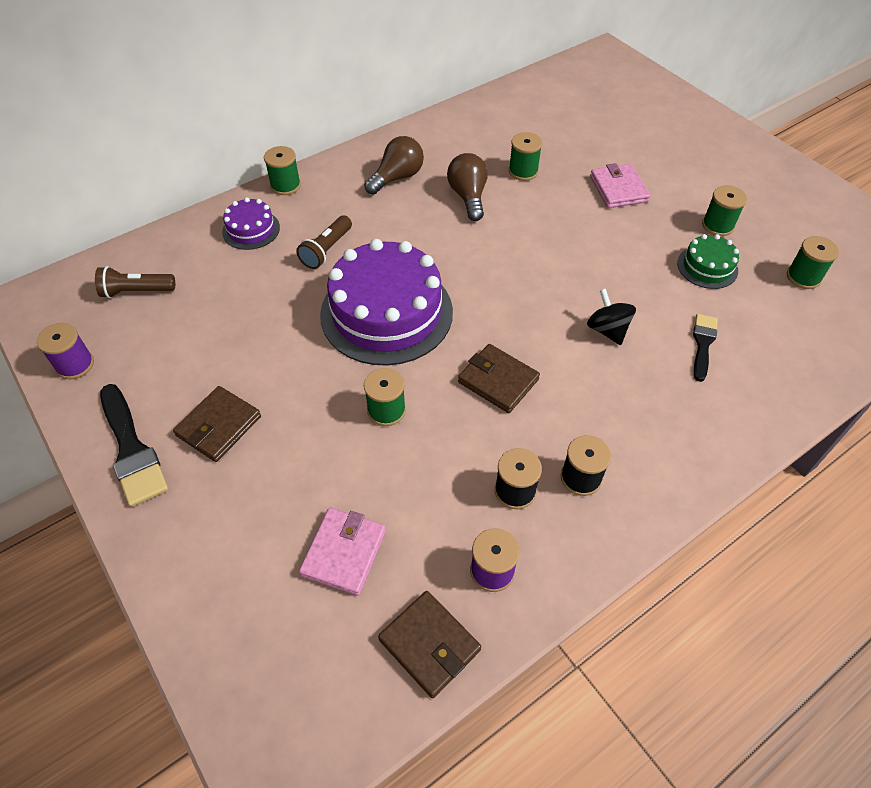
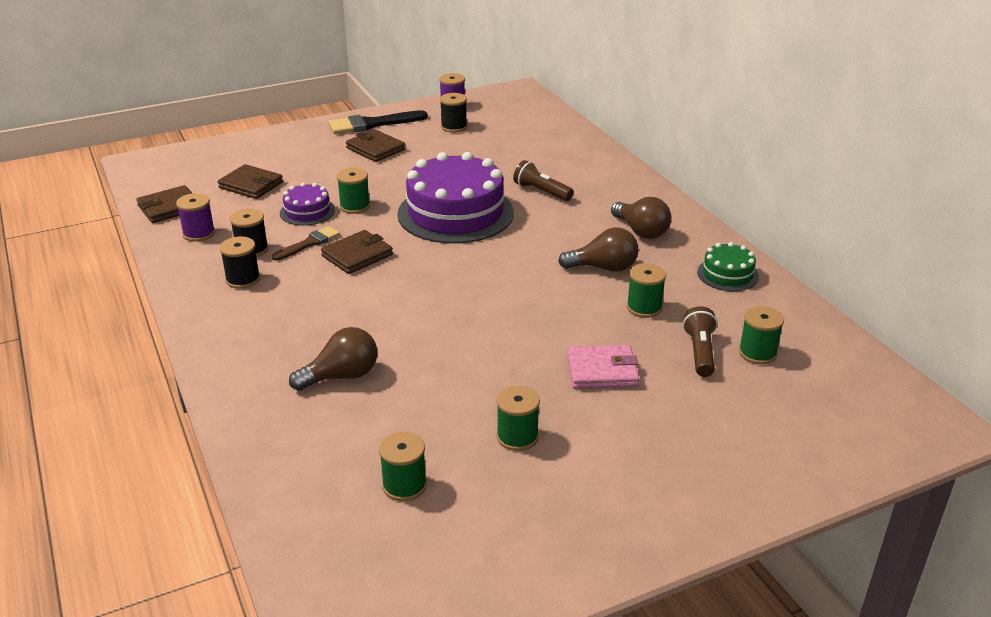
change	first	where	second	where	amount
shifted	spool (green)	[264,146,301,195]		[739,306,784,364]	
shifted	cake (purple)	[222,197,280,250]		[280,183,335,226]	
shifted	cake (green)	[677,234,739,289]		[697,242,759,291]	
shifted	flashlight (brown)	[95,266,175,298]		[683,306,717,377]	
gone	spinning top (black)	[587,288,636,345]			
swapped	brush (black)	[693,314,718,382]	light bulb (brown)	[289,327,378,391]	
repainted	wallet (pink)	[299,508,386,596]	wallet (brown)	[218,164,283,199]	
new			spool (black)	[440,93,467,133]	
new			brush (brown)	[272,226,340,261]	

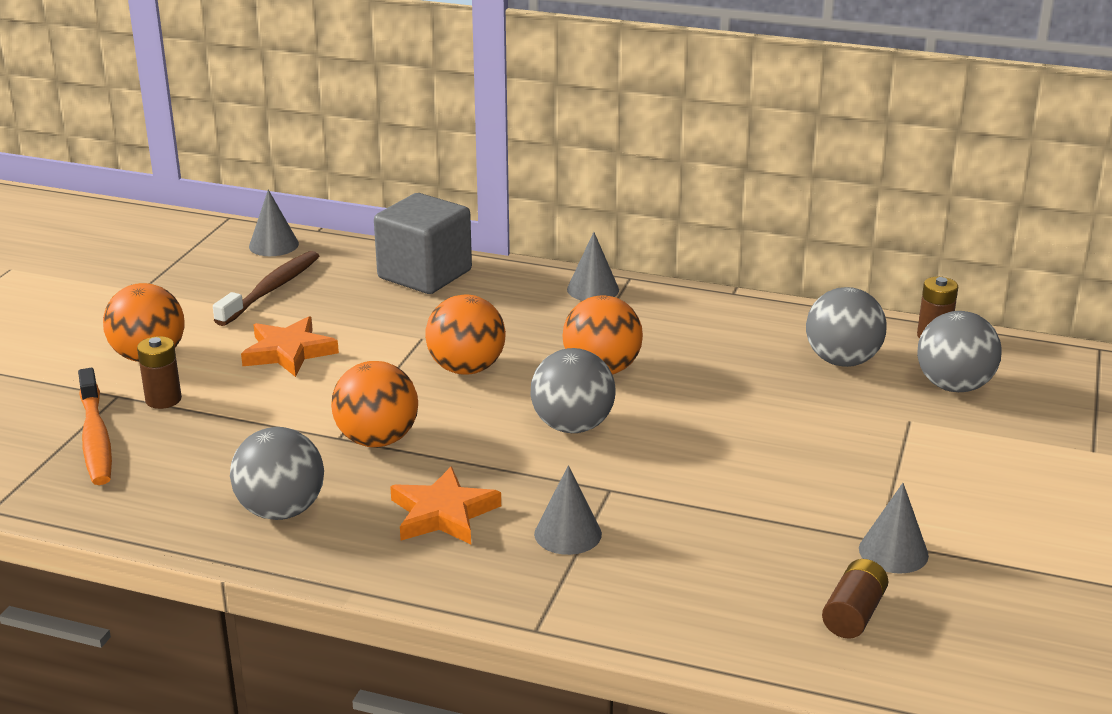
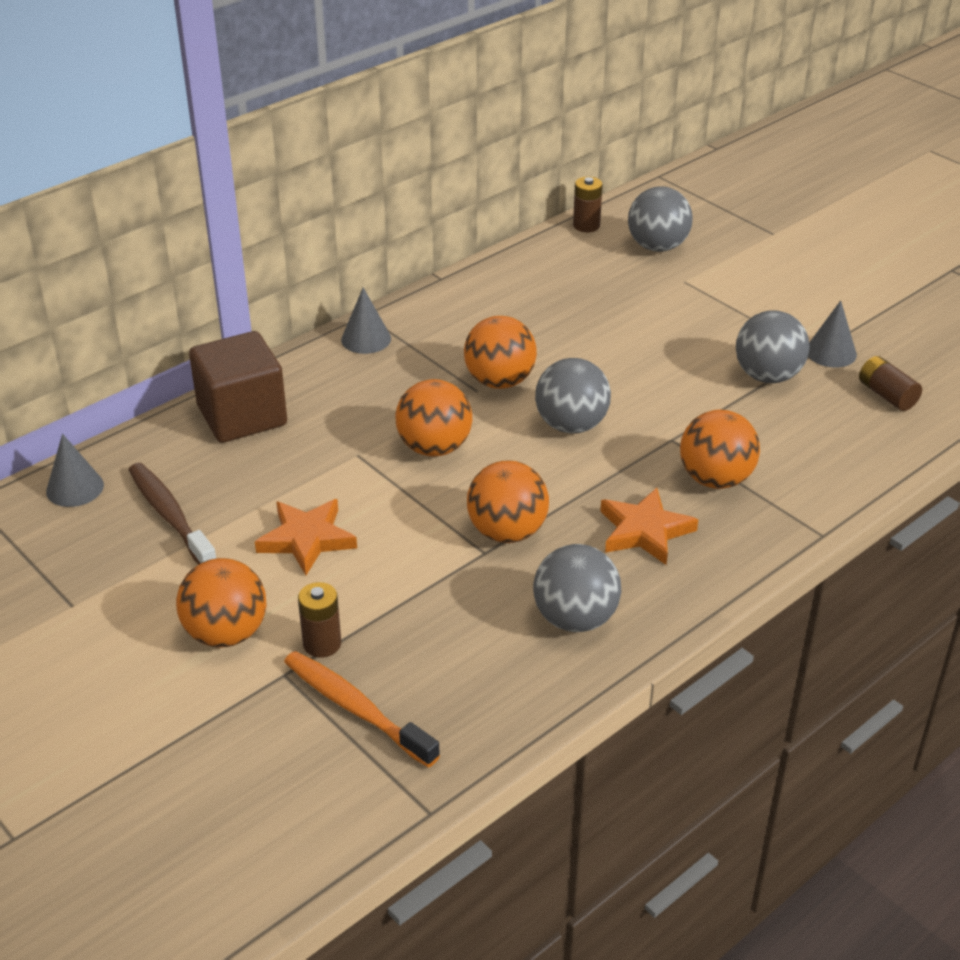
change	first	where	second	where	amount
repainted	cube (grey)	[374,193,472,294]	cube (brown)	[189,331,287,443]	
shifted	ball (grey)	[806,287,887,367]		[736,310,810,383]	
rotated	toothbrush (orange)	[78,368,112,485]		[284,651,440,768]	150 degrees counterclockwise
swapped	cone (grey)	[534,465,602,555]	ball (orange)	[680,410,760,489]	

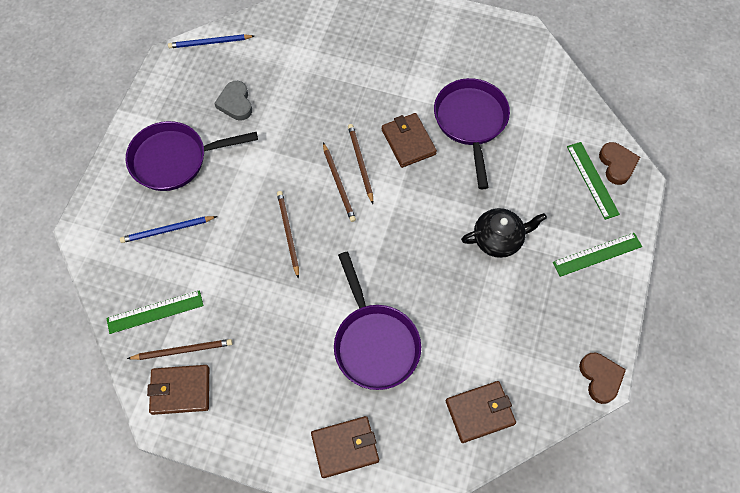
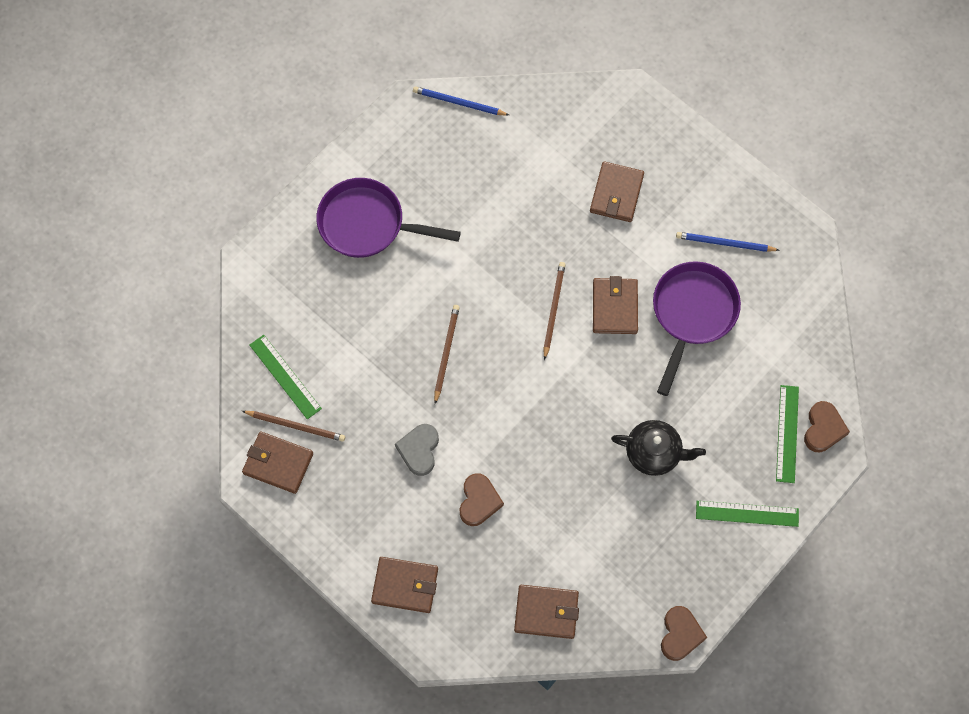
change	first	where	second	where	amount
shifted	heart (grey)	[214,81,252,121]		[395,424,439,476]	
gone	pencil (brown)	[323,143,356,222]			
shifted	pencil (blue)	[120,216,217,243]		[676,232,780,252]	
swapped	pan (purple)	[334,252,421,390]	heart (brown)	[460,473,504,526]	
rotated	ruler (green)	[106,290,204,334]		[250,335,322,419]	45 degrees clockwise
new			wallet (brown)	[590,162,644,222]	

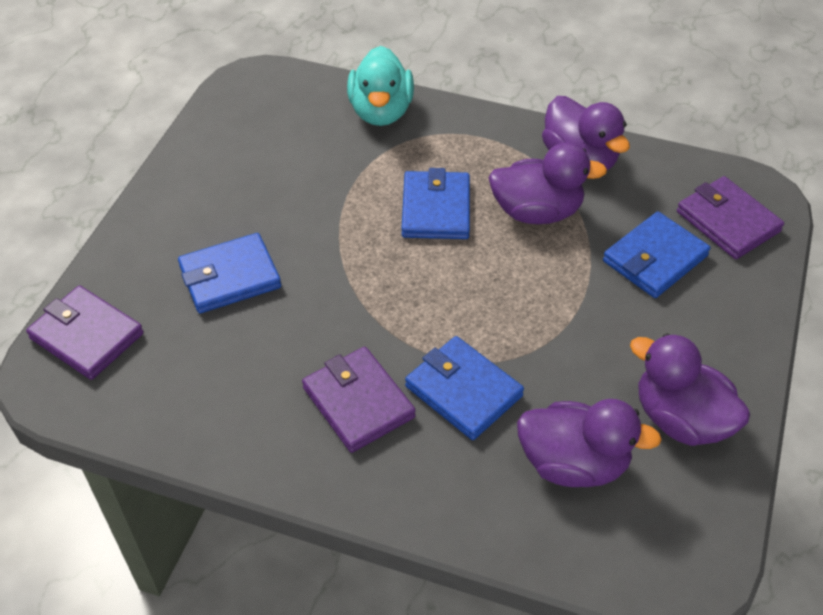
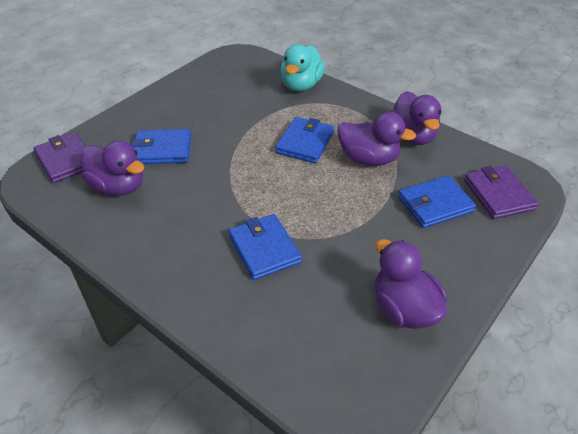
change	first	where	second	where	amount
gone	wallet (purple)	[302,347,416,453]			
shifted	duck (purple)	[517,399,662,487]		[81,140,144,196]	

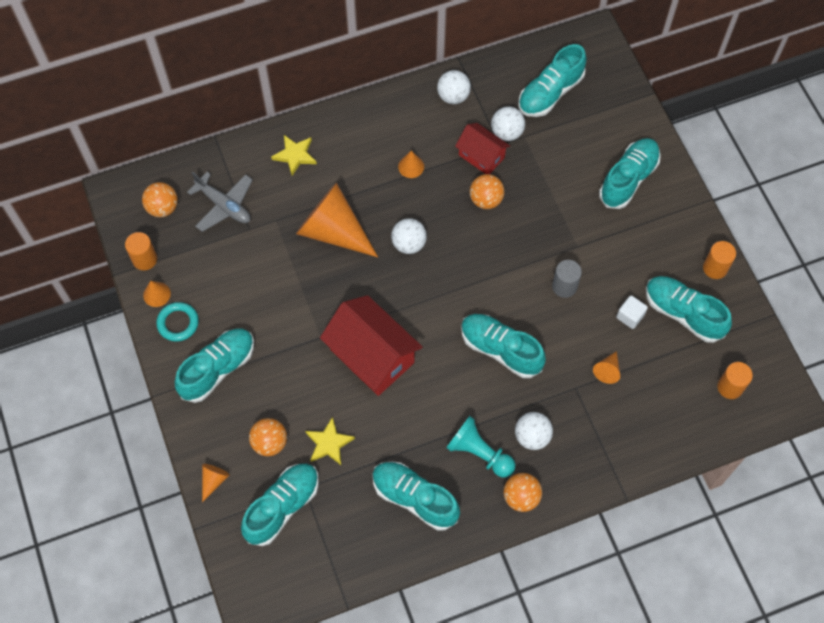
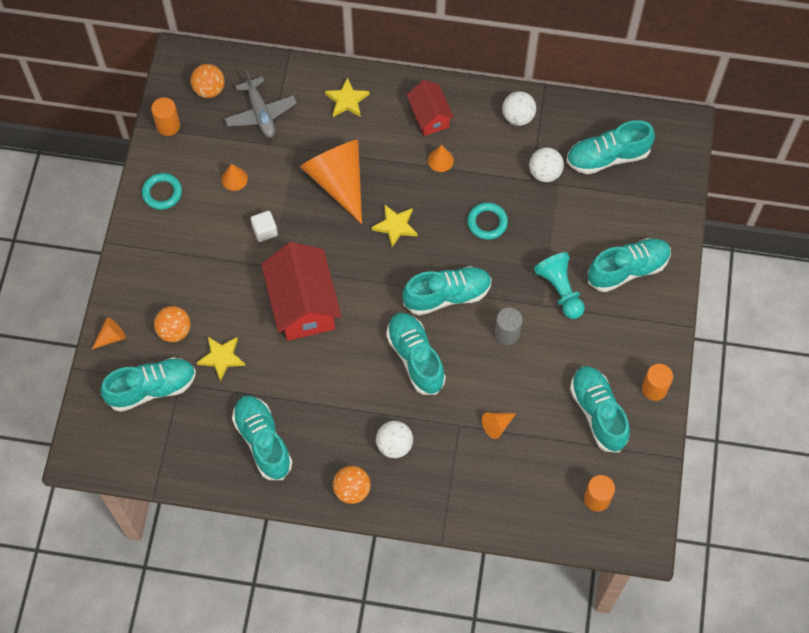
change	first	where	second	where	amount
shifted	house (red)	[455,123,510,174]		[407,80,454,136]	
swapped	ball (orange)	[470,174,505,209]	ring (turquoise)	[467,202,508,240]	
swapped	ball (white)	[391,218,427,254]	star (yellow)	[372,204,417,247]	
shifted	cone (orange)	[143,281,171,307]		[222,164,248,191]	
shifted	cube (white)	[616,295,648,329]		[251,211,278,242]	
shifted	shoe (turquoise)	[175,328,254,403]		[402,266,492,315]	
shifted	pawn (turquoise)	[446,416,515,477]		[534,252,585,319]	

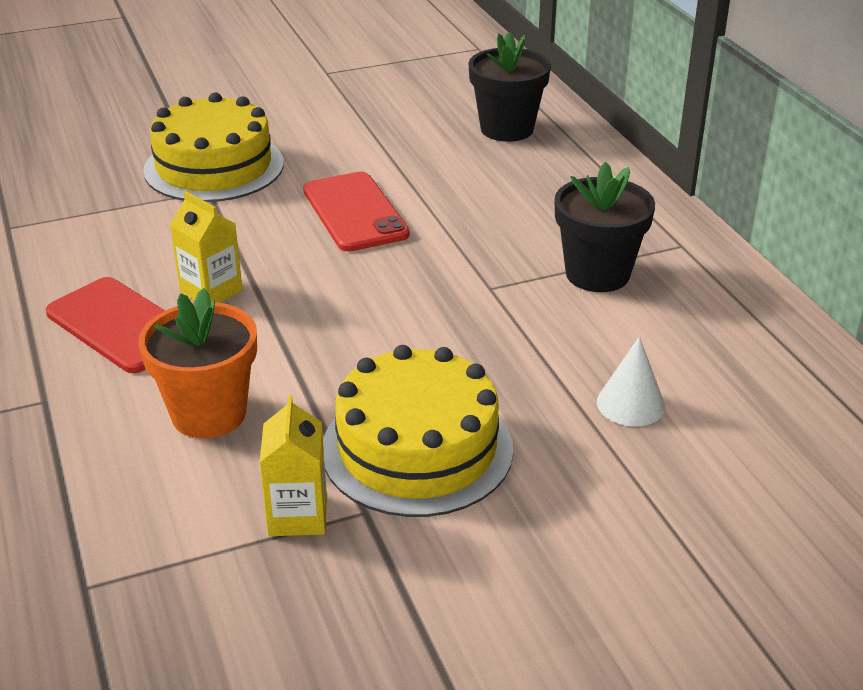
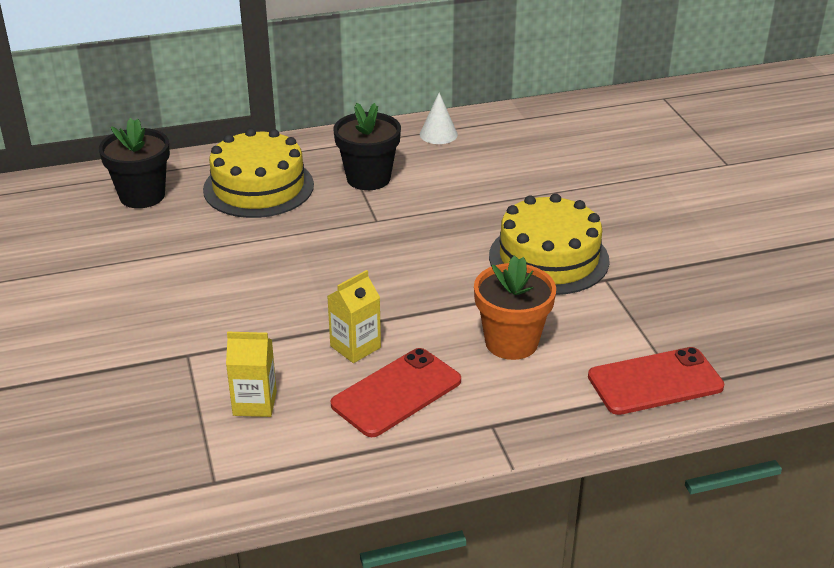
change	first	where	second	where	amount
shifted	cake (yellow)	[143,92,284,202]		[203,128,314,218]	
shifted	phone (red)	[303,172,410,252]		[588,347,724,415]	
shifted	cone (white)	[597,336,665,427]		[420,93,458,144]	
shifted	carton (yellow)	[260,395,327,536]		[226,332,277,417]	

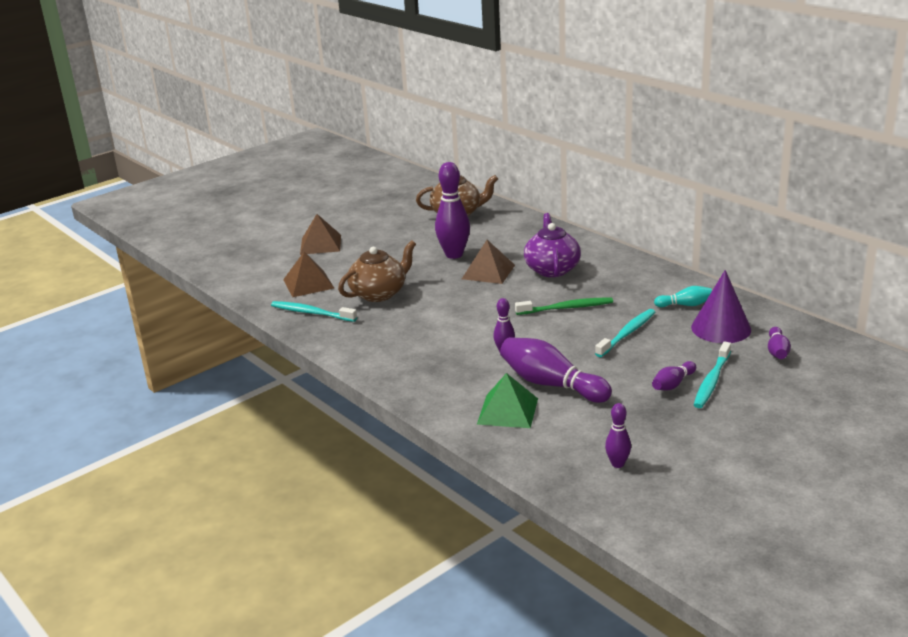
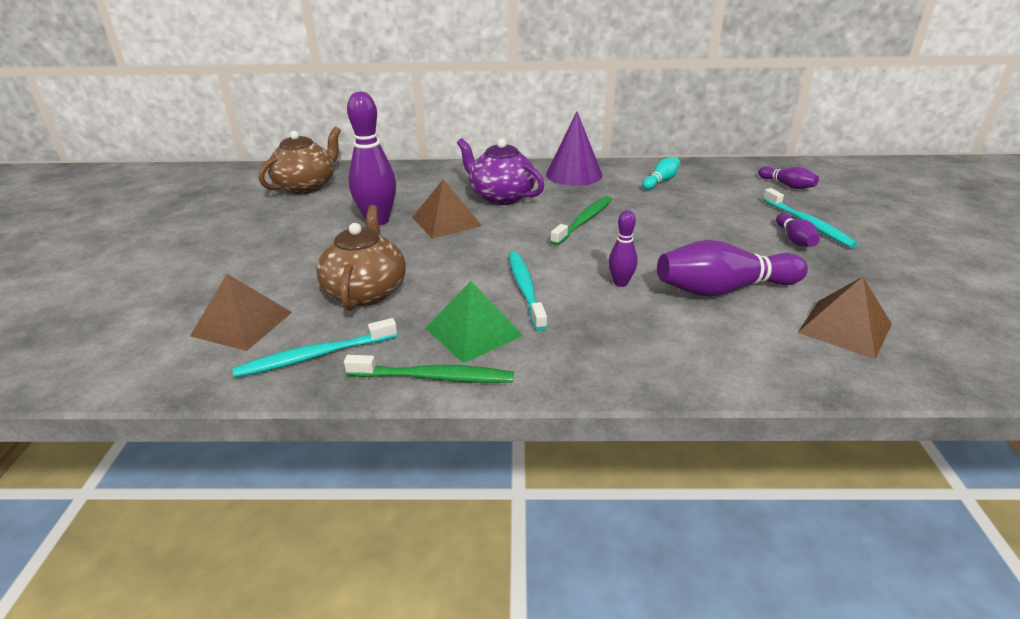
change	first	where	second	where	amount
shifted	pyramid (brown)	[300,214,341,255]		[798,277,892,359]	
shifted	cone (purple)	[691,270,751,343]		[546,112,603,186]	
shifted	toothbrush (turquoise)	[595,309,655,357]		[509,252,547,331]	
shifted	pyramid (green)	[477,373,538,428]		[425,281,523,363]	
gone	bowling pin (purple)	[605,403,631,468]			
new			toothbrush (green)	[344,355,514,383]	

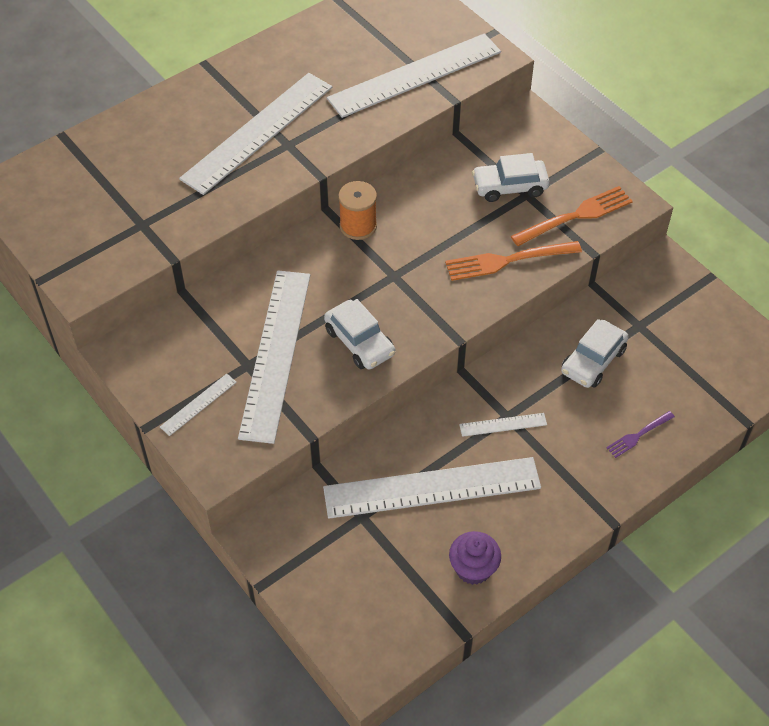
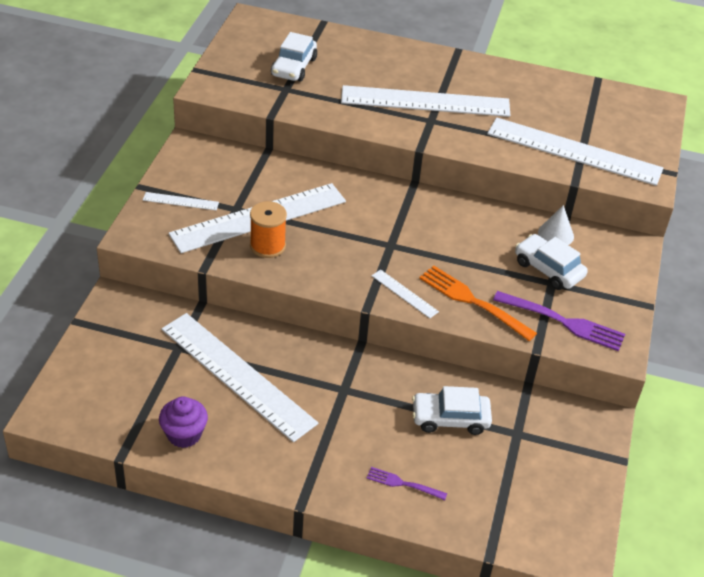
change	first	where	second	where	amount
shifted	spool (orange)	[338,181,377,240]		[250,201,287,258]	
repainted	fork (orange)	[511,186,633,246]	fork (purple)	[493,291,625,351]	
shifted	car (white)	[324,299,395,370]		[271,32,317,82]	
shifted	ruler (white)	[459,413,547,437]		[372,269,439,318]	
new			cone (white)	[538,205,574,245]	

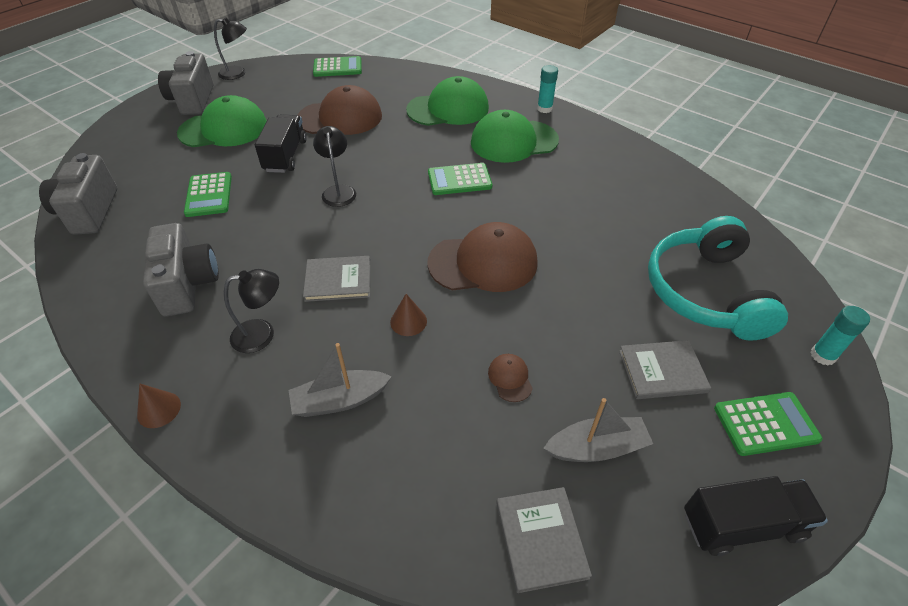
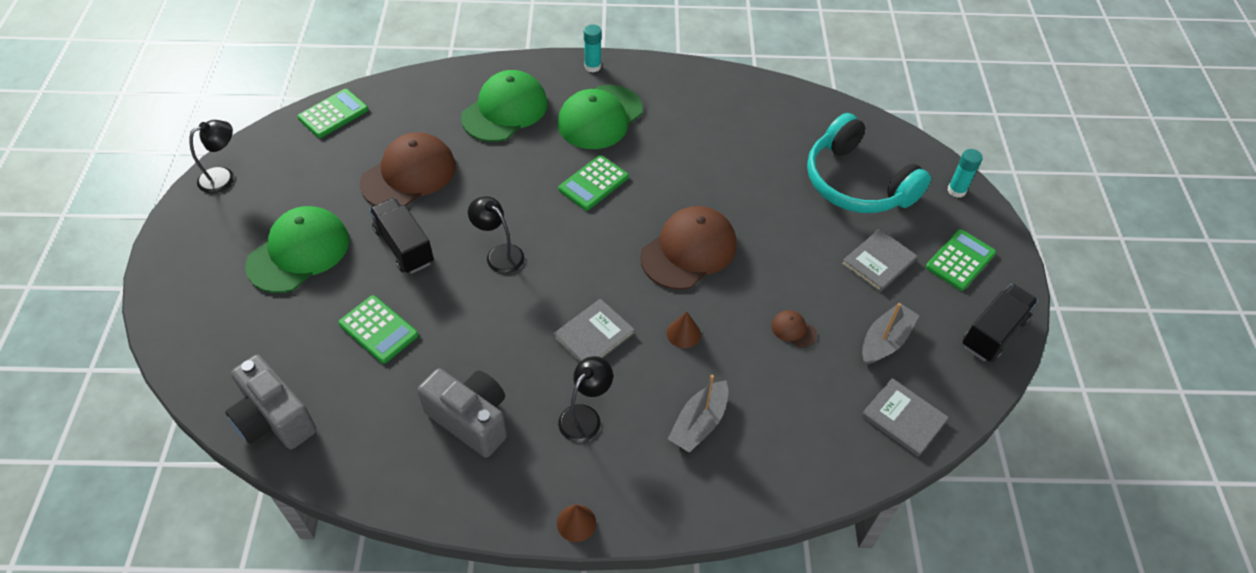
change	first	where	second	where	amount
gone	camera (grey)	[158,51,213,115]			

